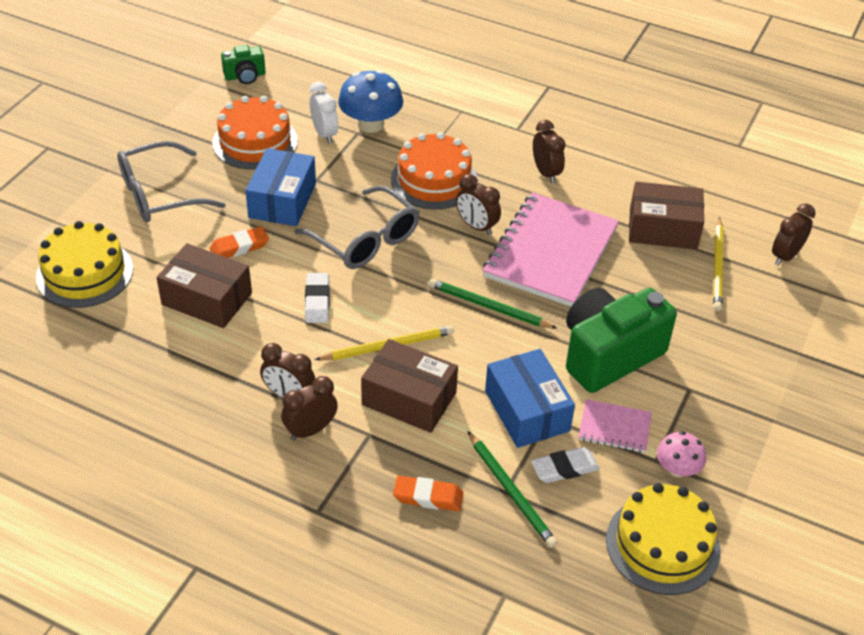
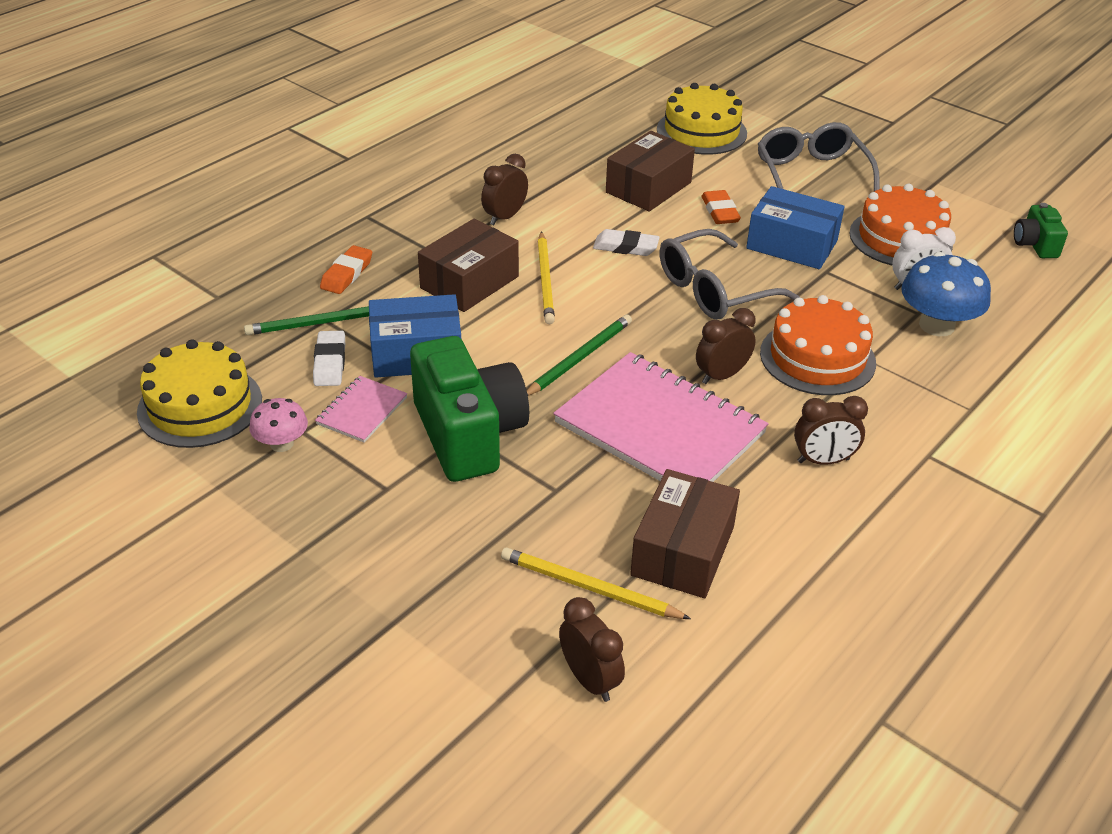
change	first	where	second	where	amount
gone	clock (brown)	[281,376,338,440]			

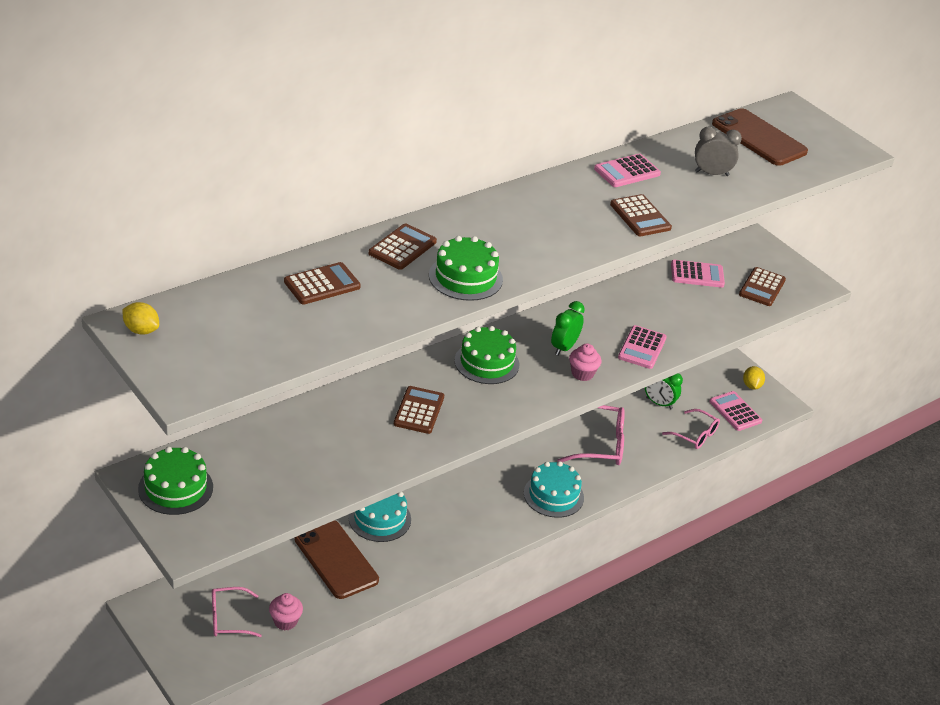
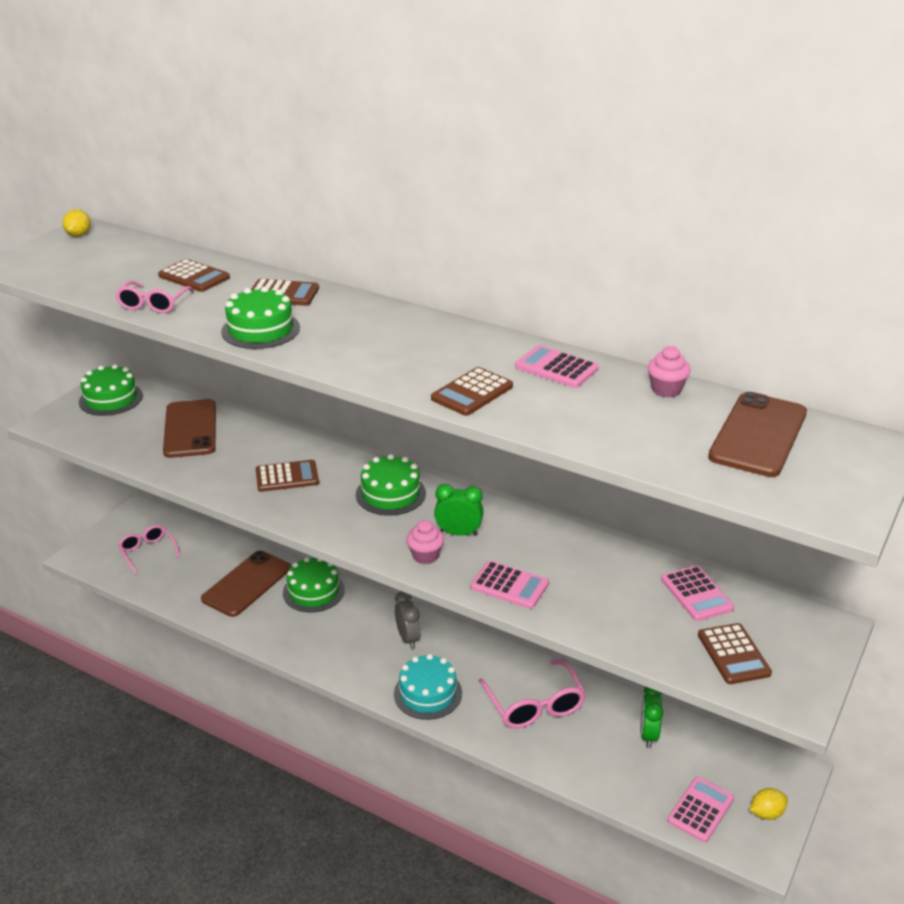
change	first	where	second	where	amount
shifted	clock (grey)	[695,127,742,176]		[395,591,421,649]	
rotated	calculator (brown)	[739,267,786,306]		[698,623,772,684]	105 degrees counterclockwise
rotated	calculator (pink)	[618,325,667,369]		[471,561,549,609]	150 degrees counterclockwise
shifted	glasses (pink)	[662,409,720,449]		[115,281,194,313]	
repainted	cake (turquoise)	[348,492,411,542]	cake (green)	[283,557,345,613]	
shifted	cupcake (pink)	[269,593,303,630]		[648,346,691,398]	
new			phone (brown)	[163,399,216,458]	

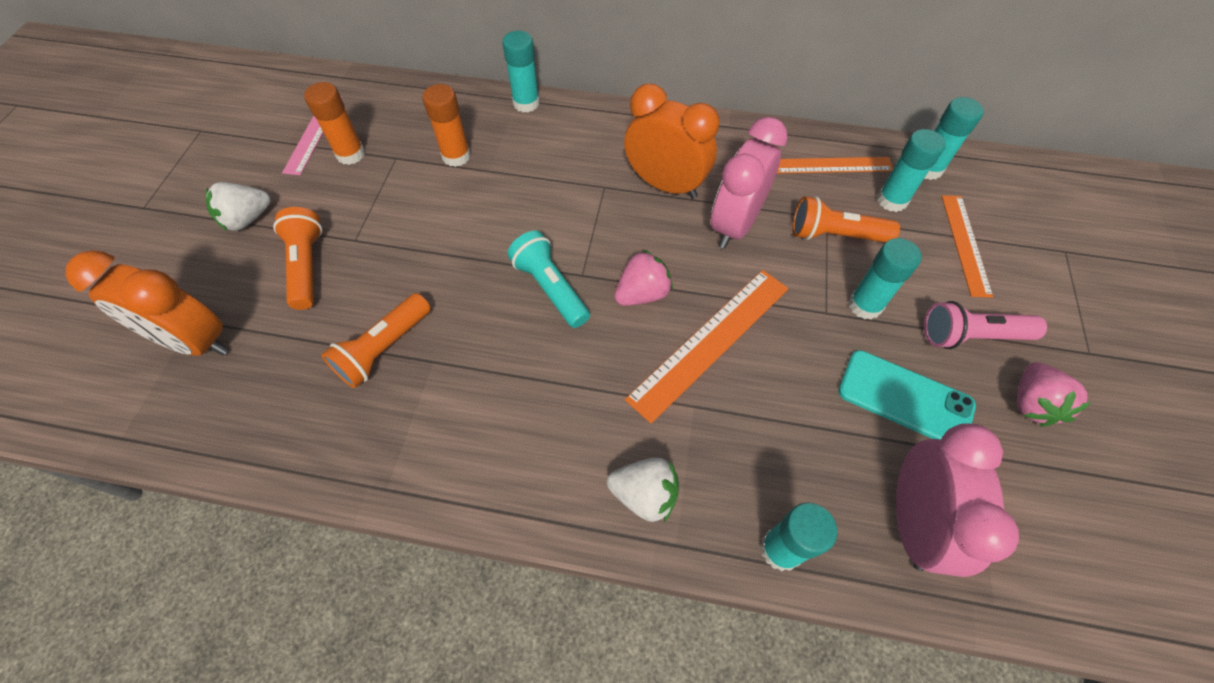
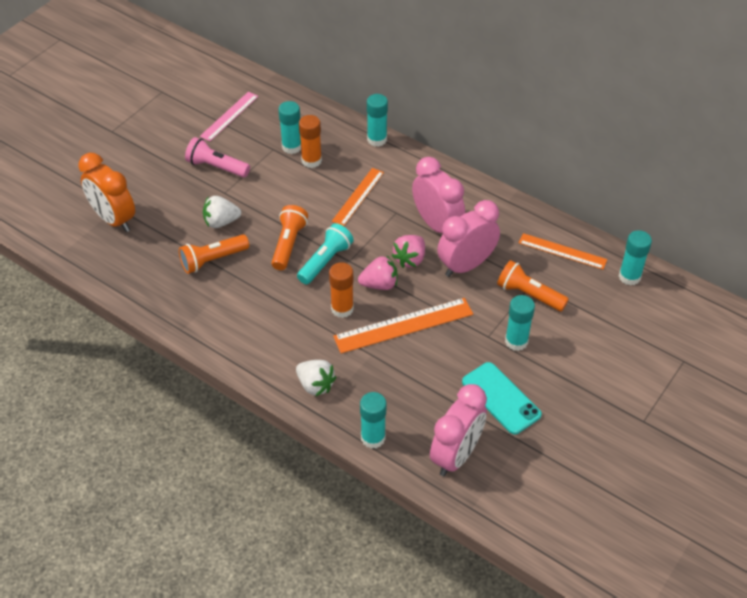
change	first	where	second	where	amount
shifted	glue stick (orange)	[304,82,365,165]		[329,262,354,318]	
repainted	clock (orange)	[624,84,719,199]	clock (pink)	[412,157,465,233]	
shifted	glue stick (turquoise)	[877,129,946,212]		[278,101,301,154]	
shifted	strawberry (white)	[206,182,271,231]		[203,196,241,228]	
shifted	ruler (orange)	[941,195,993,298]		[332,168,384,226]	
shifted	flashlight (orange)	[273,207,322,310]		[272,205,308,270]	
rotated	flashlight (turquoise)	[508,230,590,328]		[297,223,354,285]	45 degrees clockwise
shifted	flashlight (pink)	[924,301,1047,349]		[185,137,250,178]	
shifted	strawberry (pink)	[1017,362,1091,426]		[392,235,425,268]	

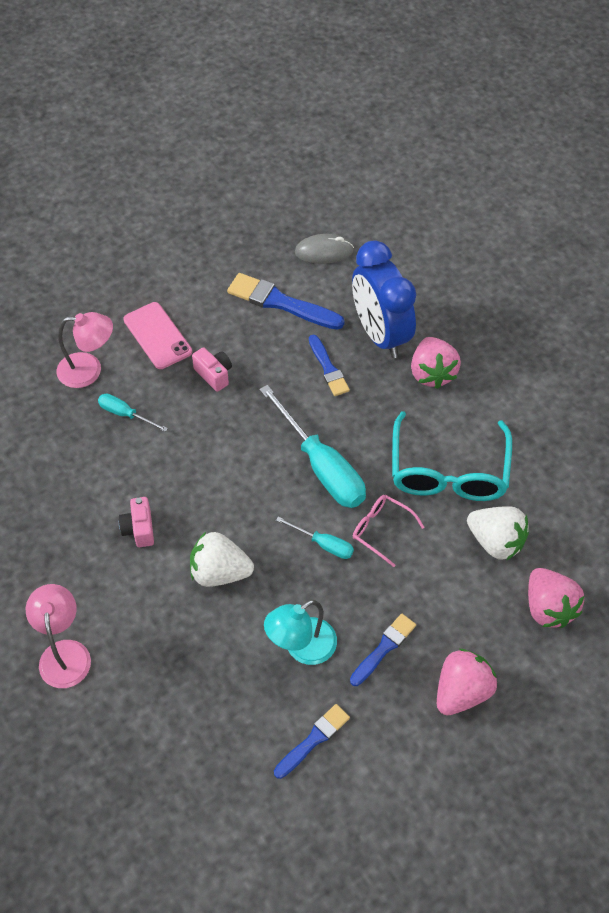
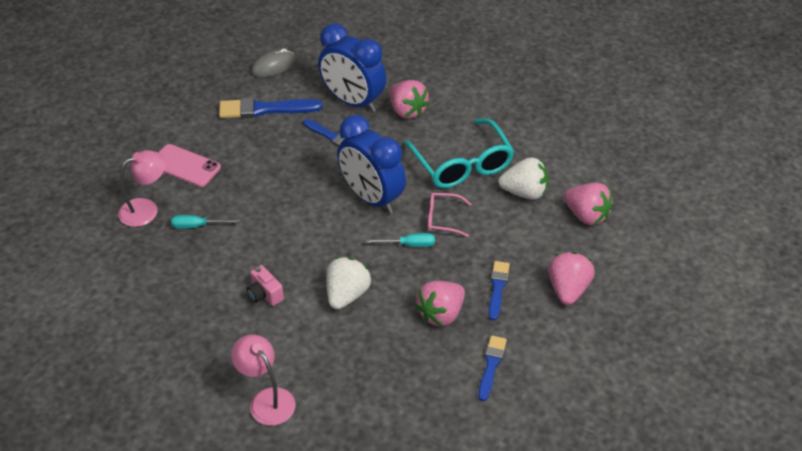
change	first	where	second	where	amount
gone	camera (pink)	[192,347,232,392]			
swapped	screwdriver (turquoise)	[259,385,366,508]	clock (blue)	[337,115,406,214]	
rotated	strawberry (white)	[190,532,254,587]		[326,257,371,310]	135 degrees clockwise
swapped	lamp (turquoise)	[264,600,337,665]	strawberry (pink)	[415,281,465,327]	

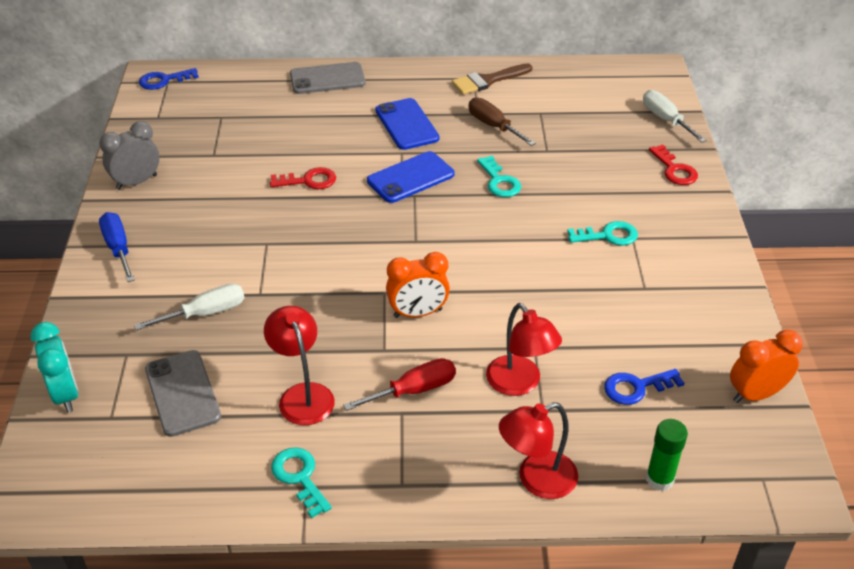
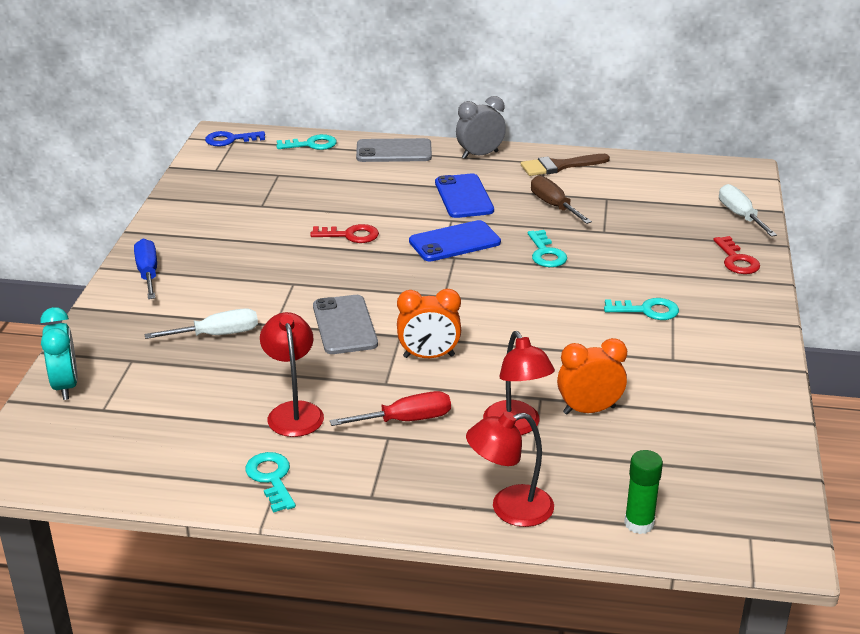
change	first	where	second	where	amount
shifted	clock (grey)	[99,121,159,190]		[456,96,506,159]	
shifted	clock (orange)	[730,330,803,403]		[557,338,627,414]	
shifted	phone (grey)	[145,350,221,437]		[313,295,378,354]	
gone	key (blue)	[604,369,684,405]			
new			key (turquoise)	[276,134,337,150]	

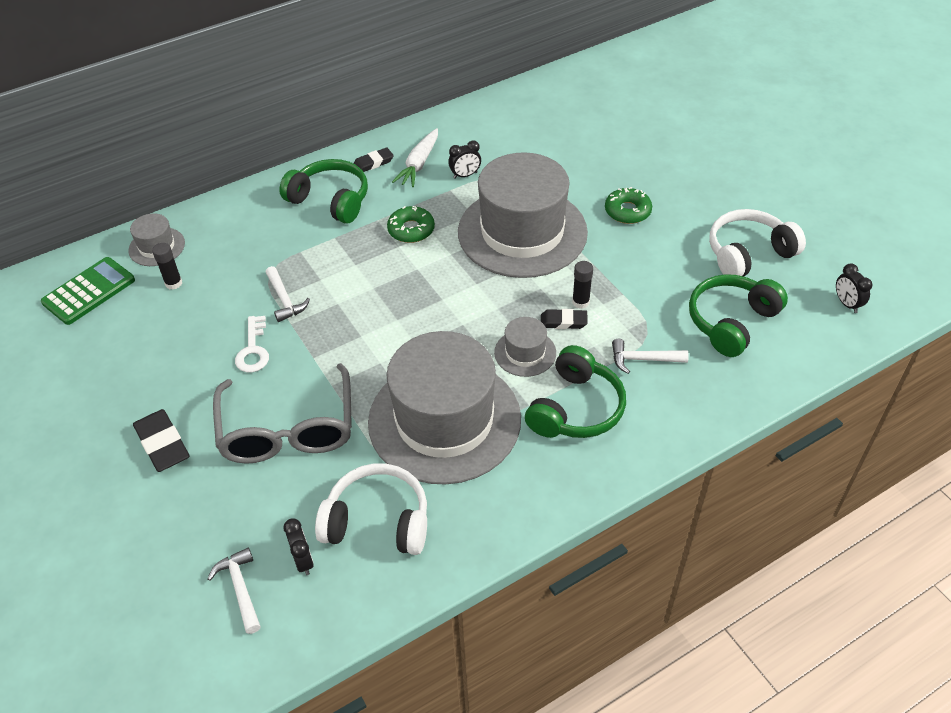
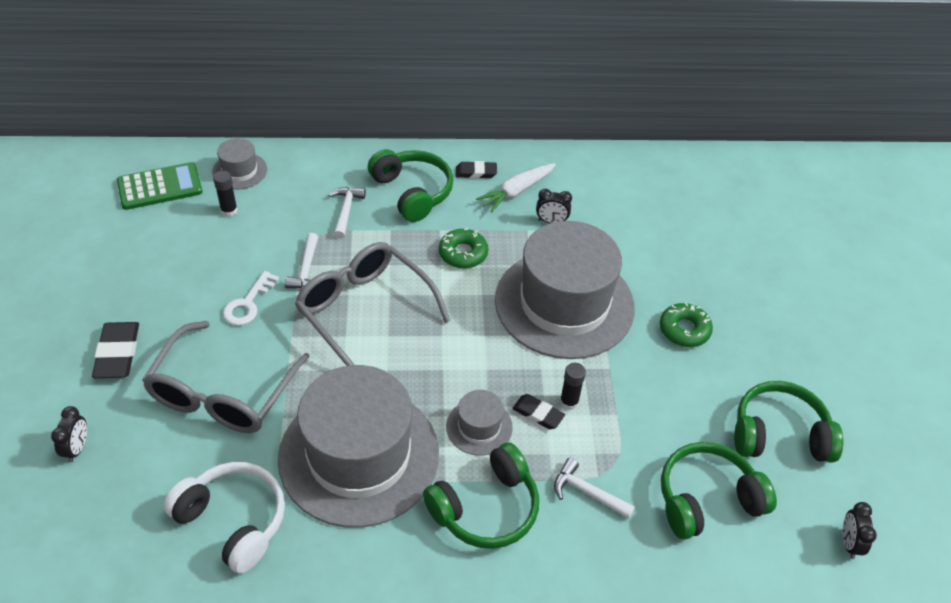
change	first	where	second	where	amount
repainted	headphones (white)	[709,209,806,276]	headphones (green)	[734,381,844,463]	
shifted	clock (black)	[283,518,314,575]		[51,406,87,462]	
shifted	hammer (white)	[207,548,261,634]		[329,187,366,239]	
new			glasses (grey)	[295,242,451,366]	

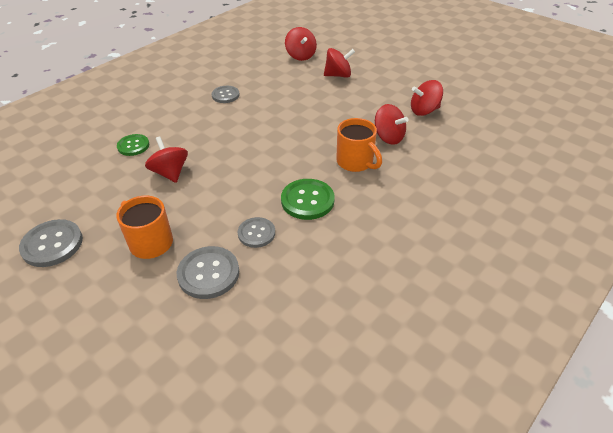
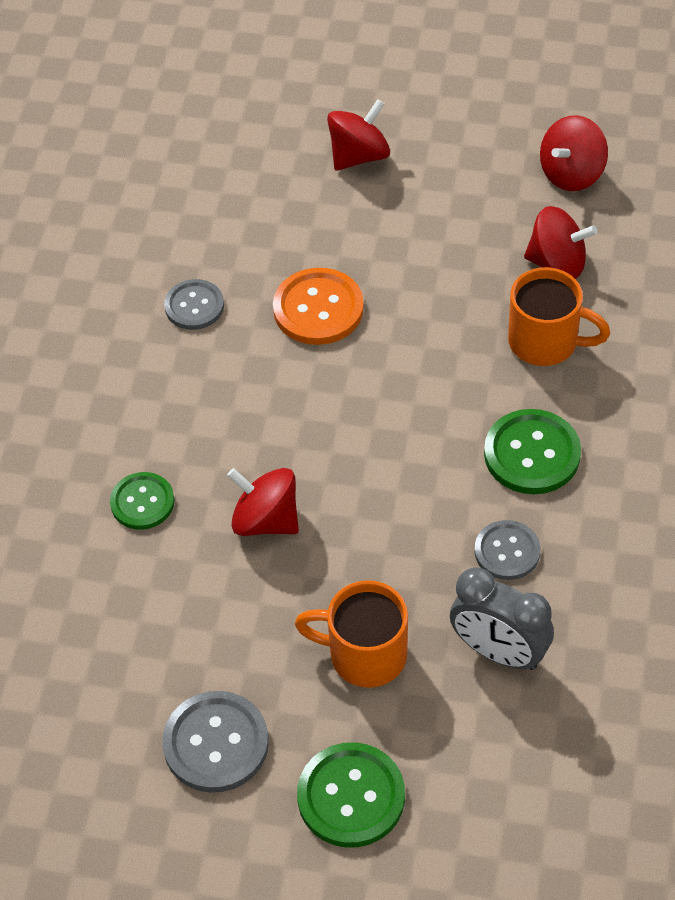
change	first	where	second	where	amount
gone	spinning top (red)	[285,27,317,61]			
swapped	button (grey)	[177,246,239,299]	clock (grey)	[450,567,554,670]	
new			button (orange)	[273,268,364,345]	
new			button (green)	[297,742,405,848]	

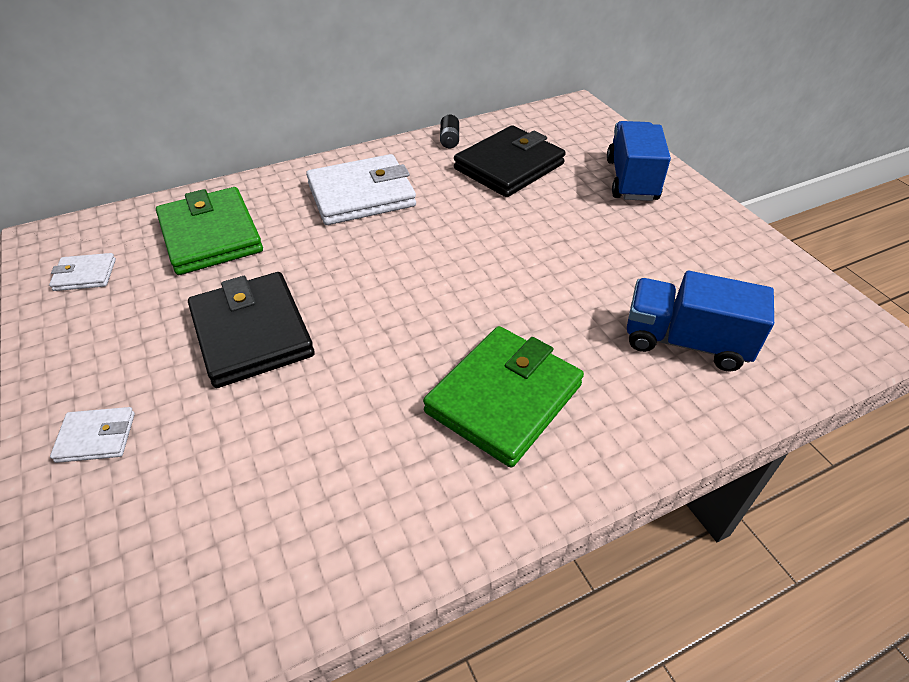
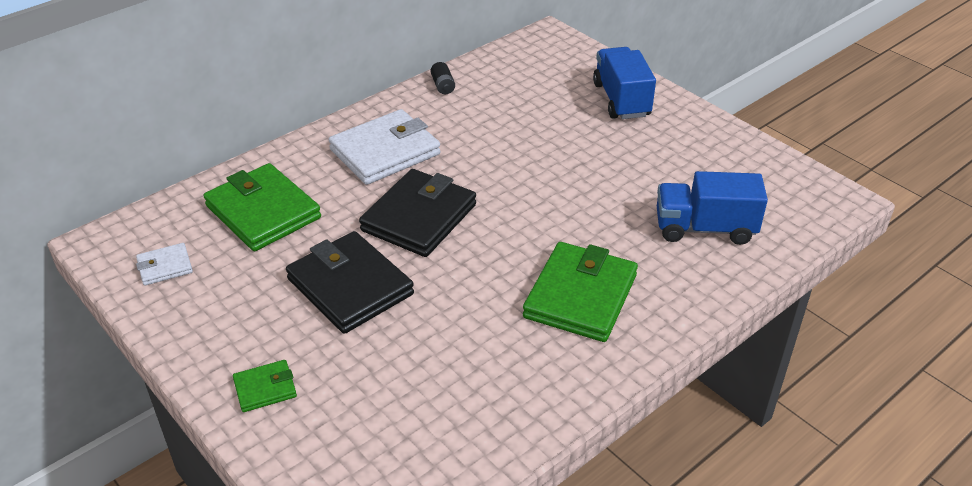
change	first	where	second	where	amount
shifted	wallet (black)	[454,125,566,197]		[359,169,476,257]	
repainted	wallet (white)	[50,407,135,463]	wallet (green)	[233,360,297,412]	

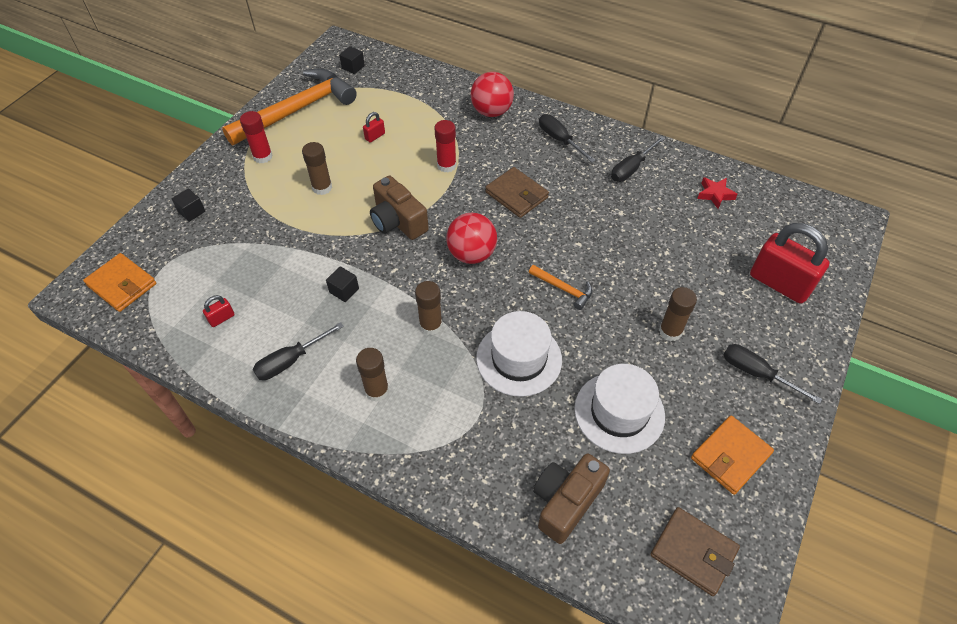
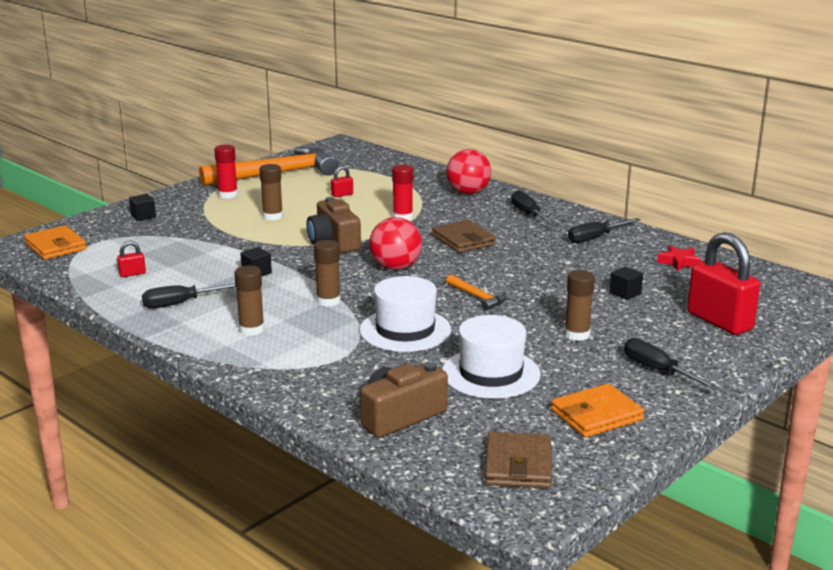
change	first	where	second	where	amount
shifted	cube (black)	[339,46,365,74]		[609,266,643,300]	
rotated	wallet (brown)	[650,507,740,596]		[485,432,552,488]	45 degrees clockwise

